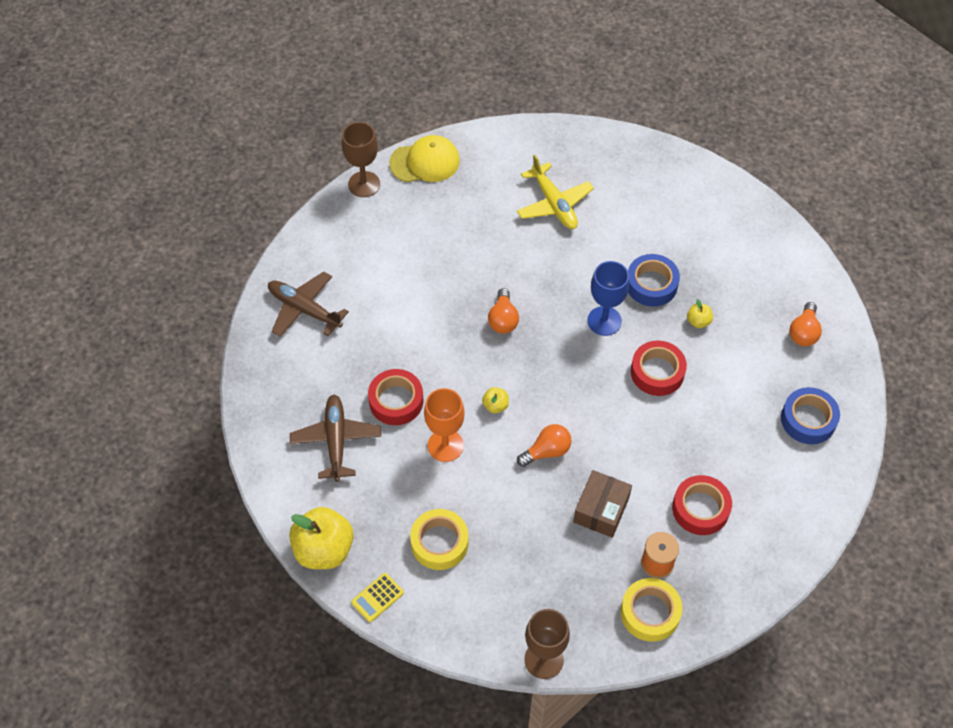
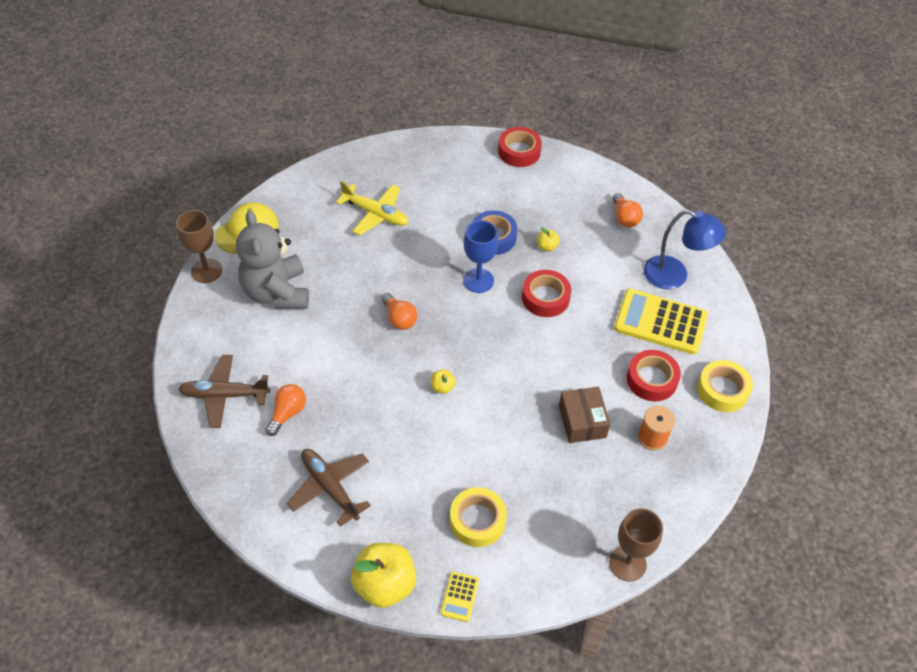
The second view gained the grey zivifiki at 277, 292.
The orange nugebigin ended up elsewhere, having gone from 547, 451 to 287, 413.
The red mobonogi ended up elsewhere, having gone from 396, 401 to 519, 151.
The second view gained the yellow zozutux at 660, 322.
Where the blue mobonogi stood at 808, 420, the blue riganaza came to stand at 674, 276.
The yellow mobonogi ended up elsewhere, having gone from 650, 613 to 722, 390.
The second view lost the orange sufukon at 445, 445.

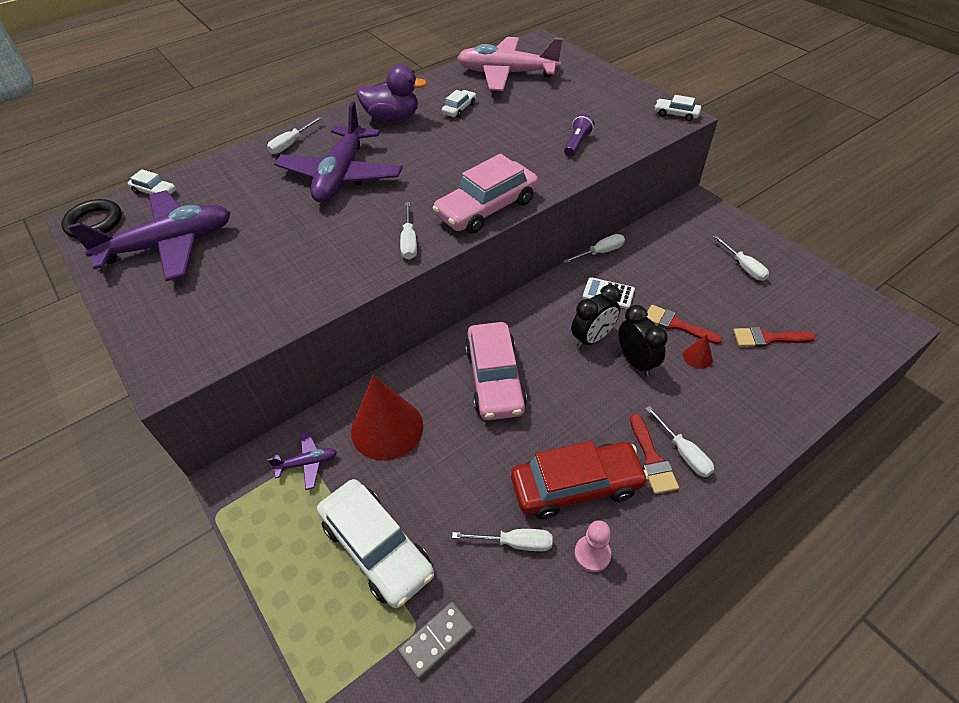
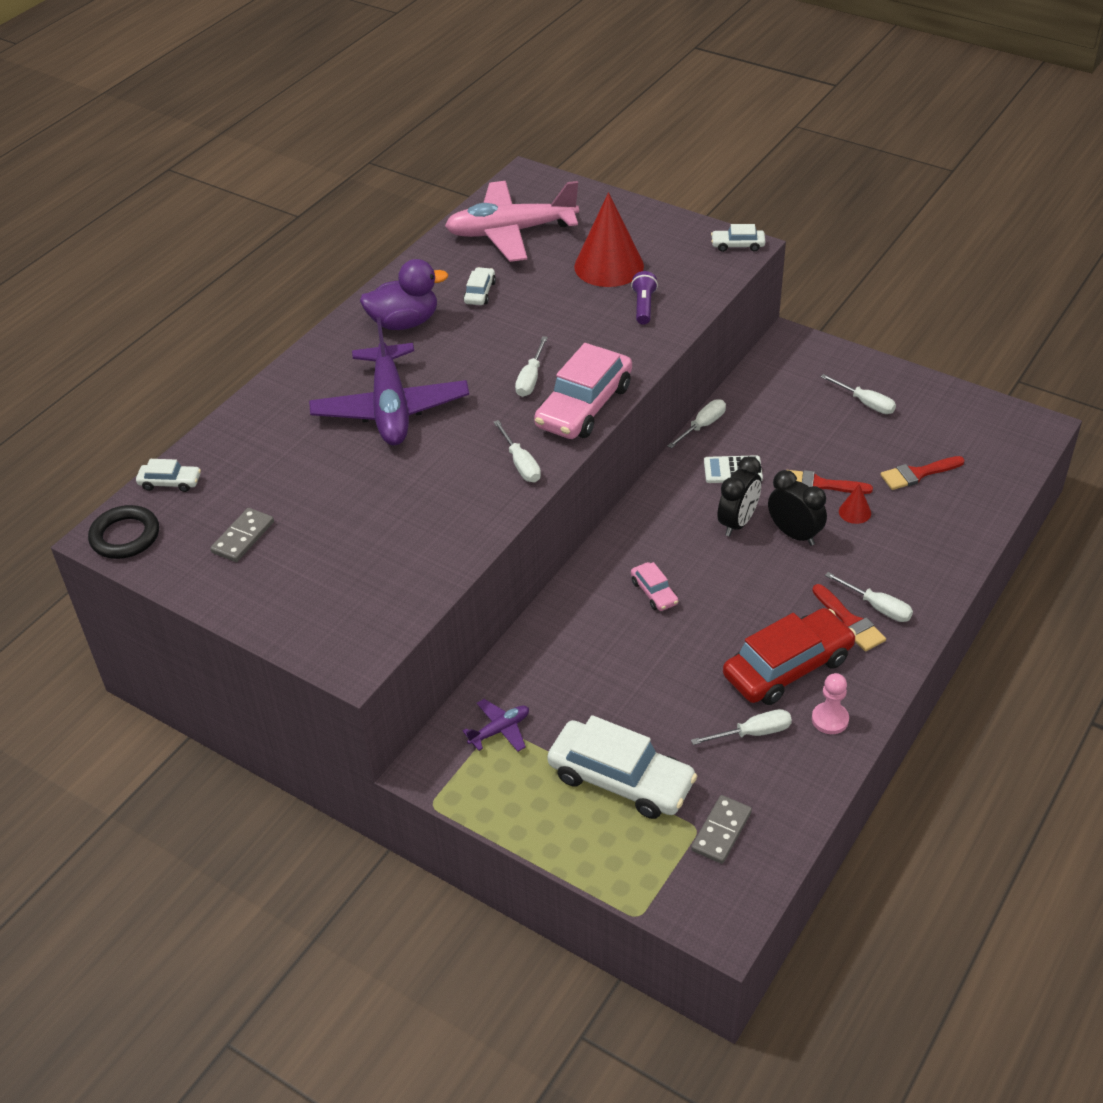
Where the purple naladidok stood at 169, 245, the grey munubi came to stand at 243, 537.
The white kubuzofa ended up elsewhere, having gone from 291, 144 to 531, 378.
The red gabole ended up elsewhere, having gone from 387, 428 to 609, 266.
The size of the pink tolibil at 494, 379 changed by a factor of 0.47.

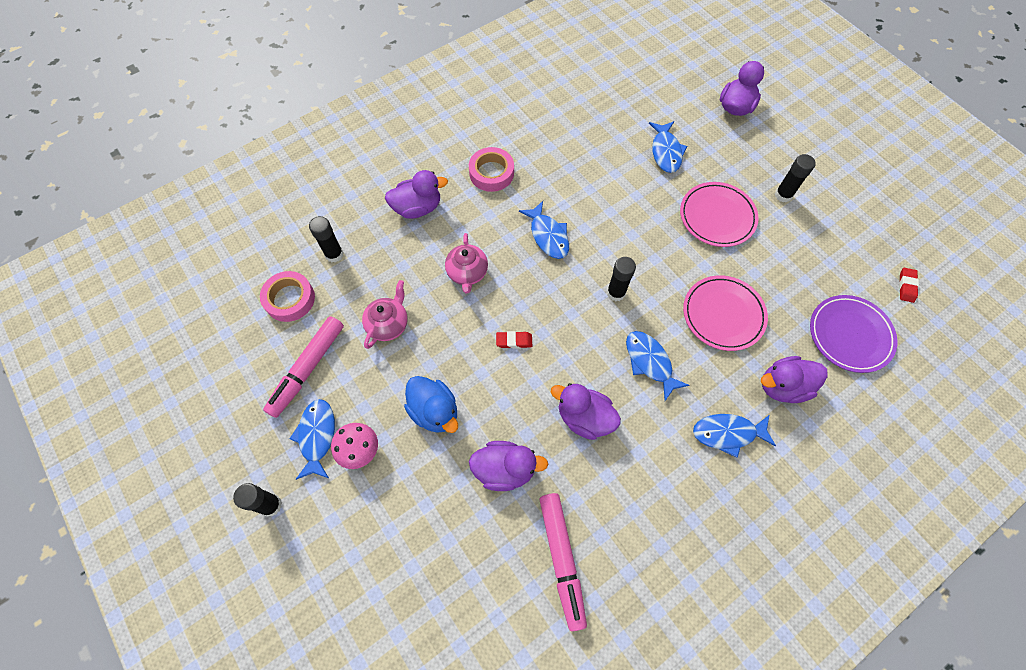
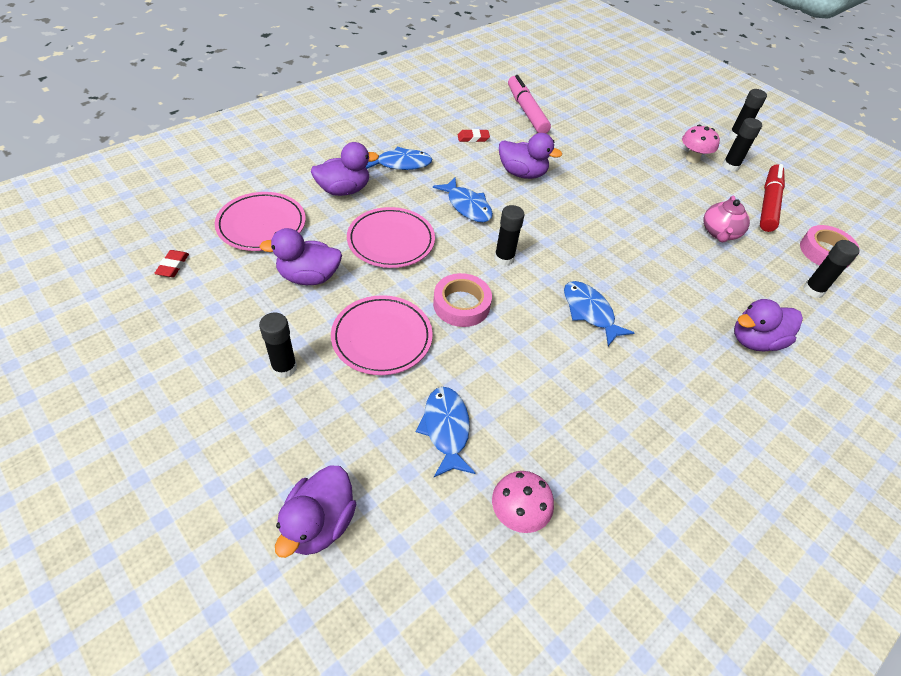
What was the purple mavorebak at 850, 335 turned into the pink mavorebak at 261, 225.
The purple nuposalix ended up elsewhere, having gone from 505, 469 to 309, 277.
The pink mobonogi ended up elsewhere, having gone from 491, 173 to 461, 304.
The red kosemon ended up elsewhere, having gone from 514, 341 to 473, 138.
The second view gained the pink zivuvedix at 517, 515.
Where the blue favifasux stood at 317, 436, the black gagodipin came to stand at 730, 166.
What was the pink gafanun at 308, 369 turned into the red gafanun at 768, 203.
The second view lost the blue nuposalix at 434, 411.
The second view lost the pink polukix at 467, 273.

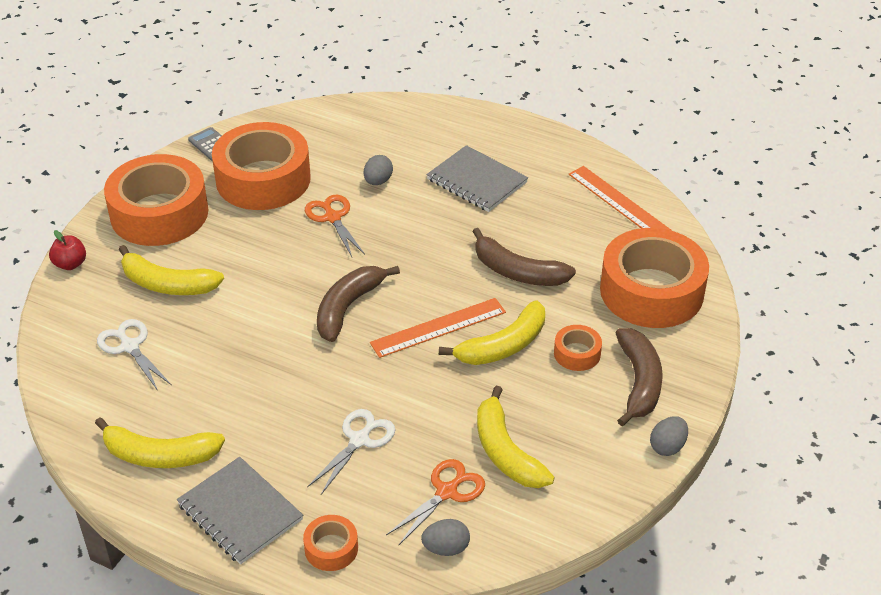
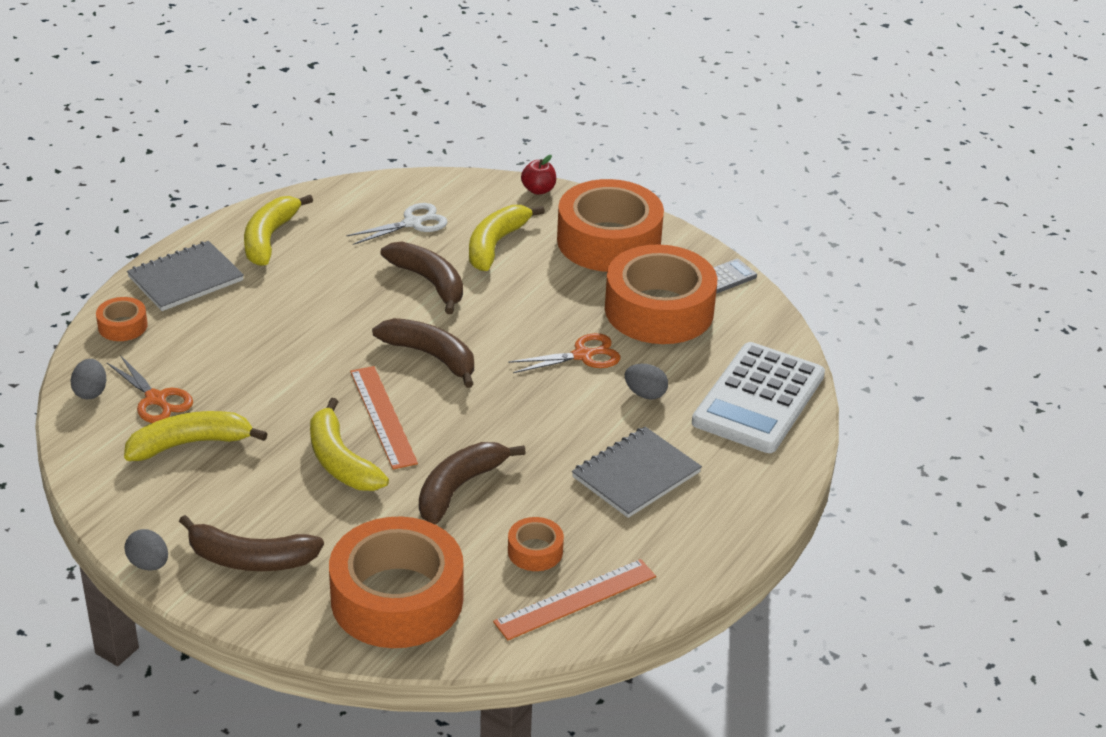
The second view gained the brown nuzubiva at 429, 282.
The orange mobonogi ended up elsewhere, having gone from 577, 353 to 535, 551.
The second view gained the white zozutux at 759, 399.
The second view lost the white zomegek at 359, 440.

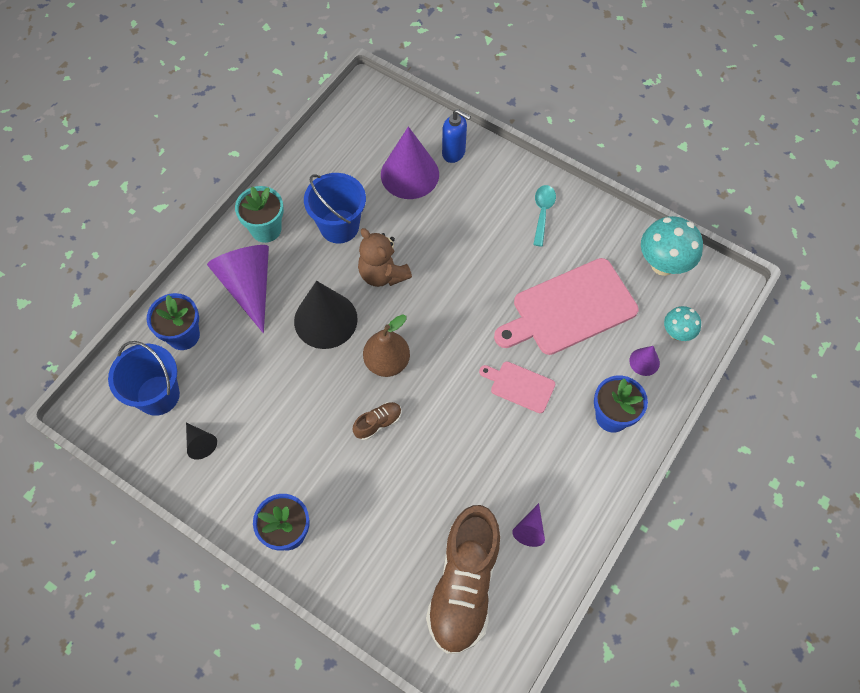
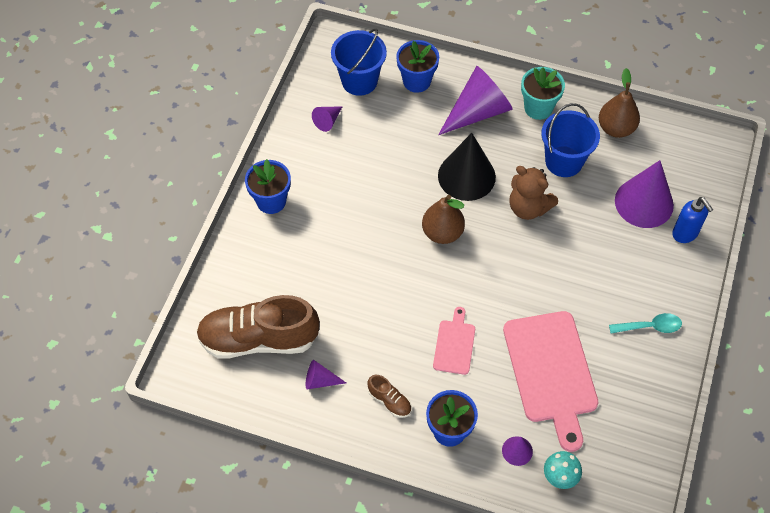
What was the black gabole at 200, 443 turned into the purple gabole at 327, 121.
The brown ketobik ended up elsewhere, having gone from 378, 423 to 389, 401.
The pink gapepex at 569, 308 ended up facing another way, 150 degrees counterclockwise from before.
The brown zivifiki at 383, 274 ended up facing another way, 90 degrees counterclockwise from before.
The second view gained the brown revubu at 615, 128.
The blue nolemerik at 454, 153 ended up facing another way, 45 degrees counterclockwise from before.
The second view lost the turquoise zivuvedix at 663, 264.

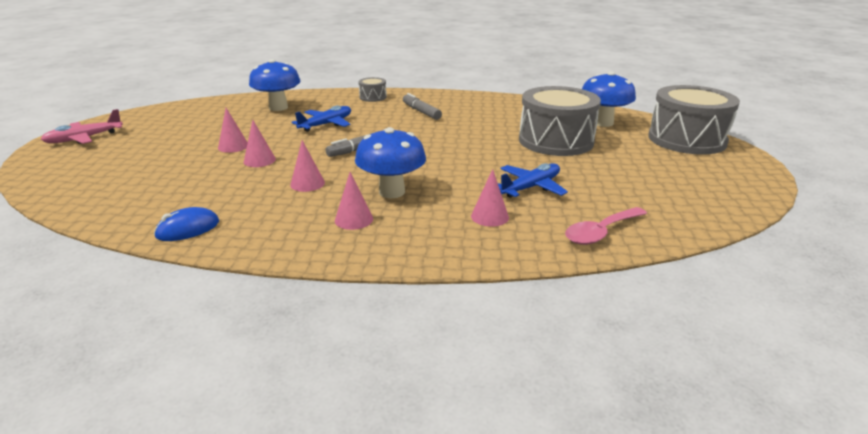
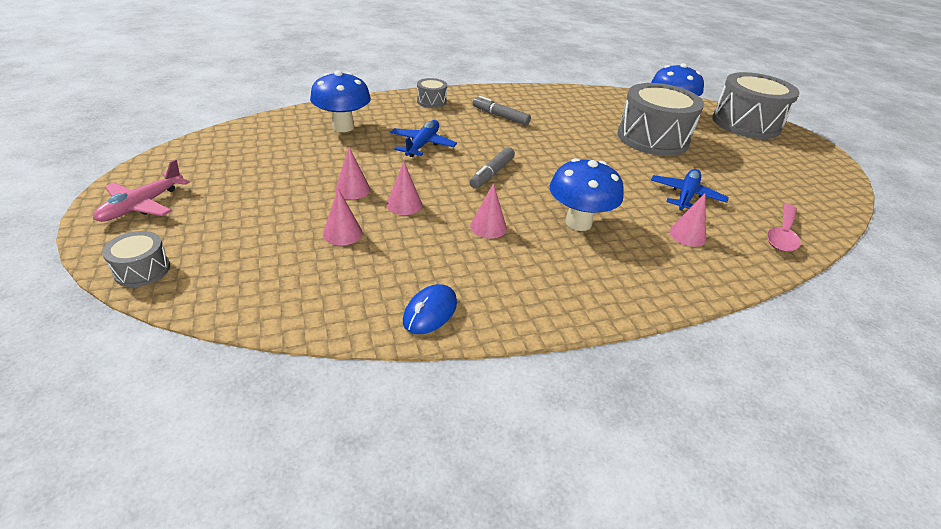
The second view gained the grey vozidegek at 142, 270.
The pink gabole ended up elsewhere, having gone from 354, 219 to 342, 233.

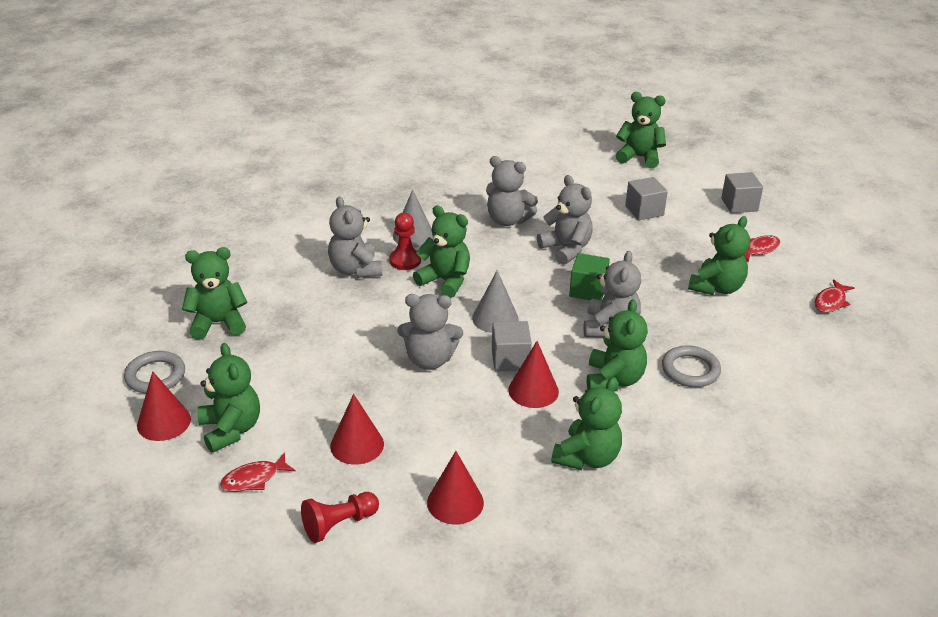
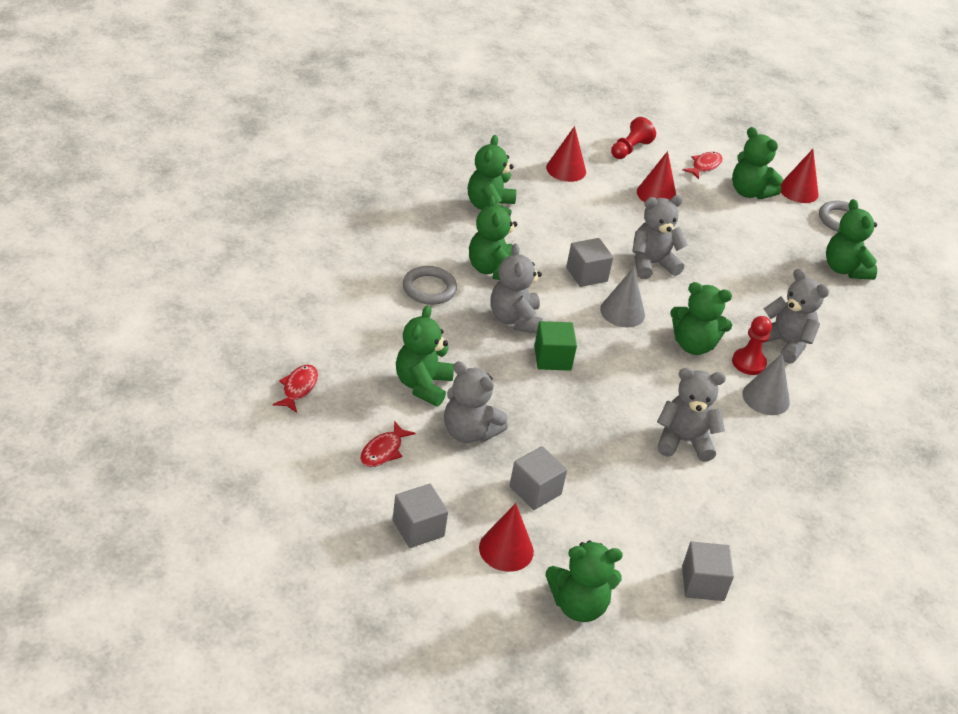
The grey zivifiki ended up elsewhere, having gone from 566, 249 to 469, 432.
The red gabole ended up elsewhere, having gone from 533, 390 to 506, 549.
The second view gained the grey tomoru at 702, 583.
The green zivifiki at 218, 323 ended up facing another way, 105 degrees clockwise from before.

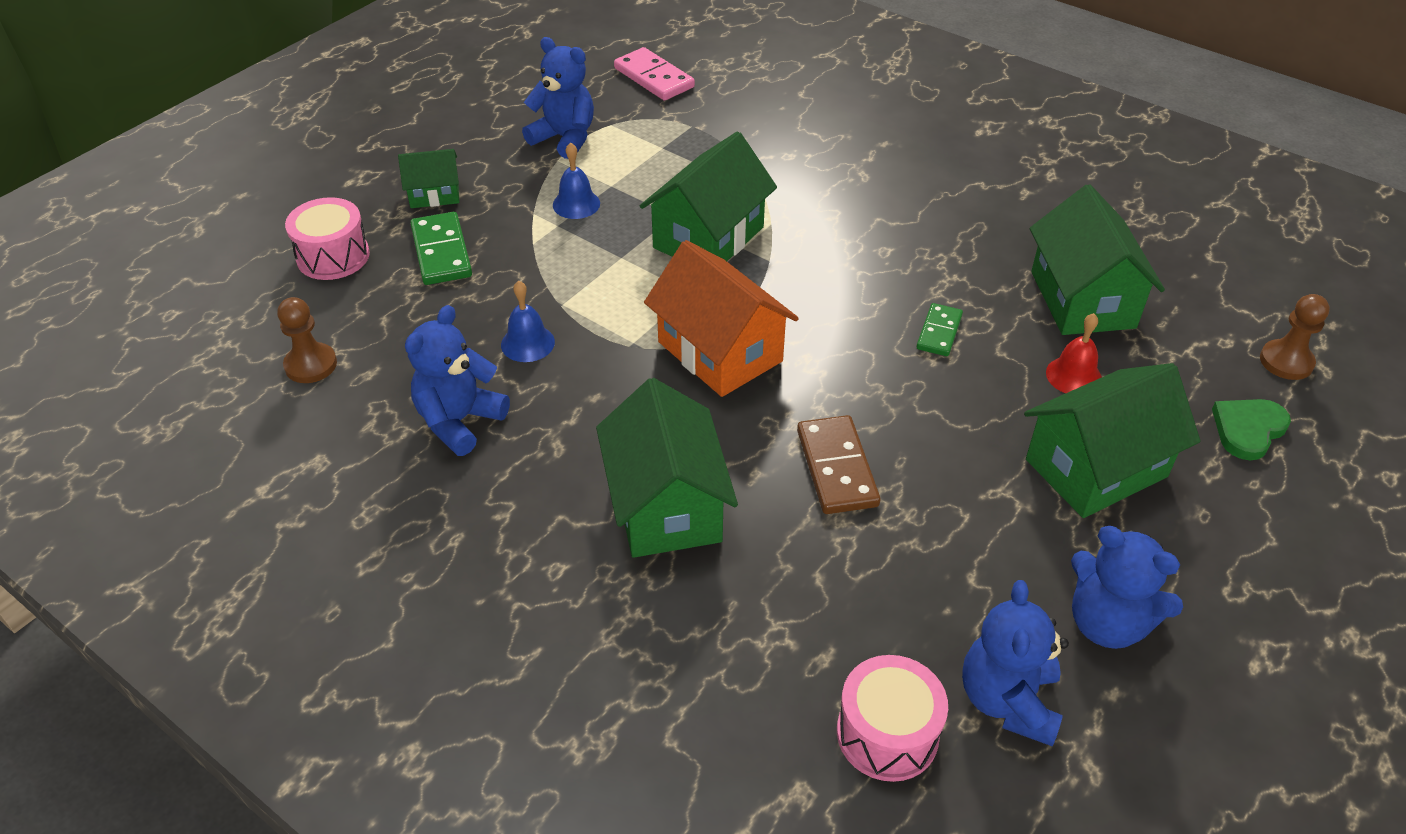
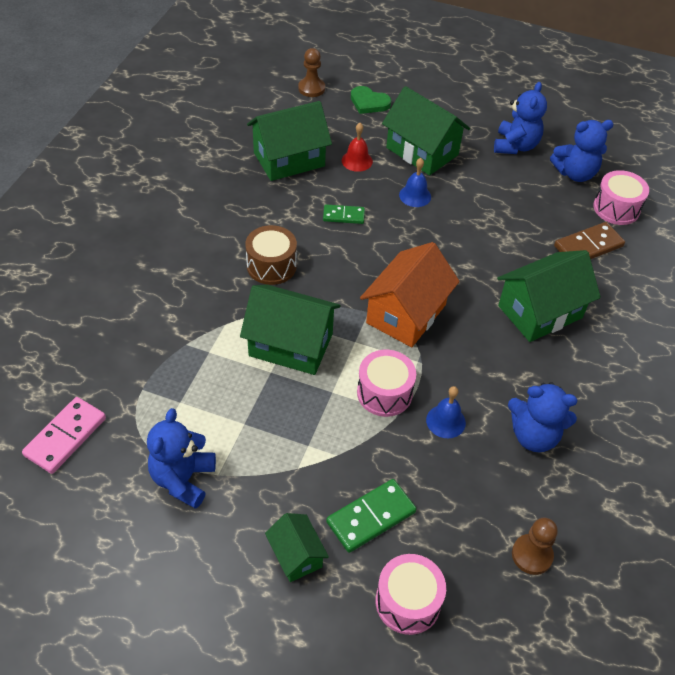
The second view gained the brown vozidegek at 271, 266.
The second view gained the pink vozidegek at 384, 393.
The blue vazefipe ended up elsewhere, having gone from 576, 204 to 415, 195.
The brown munubi ended up elsewhere, having gone from 836, 468 to 588, 246.

